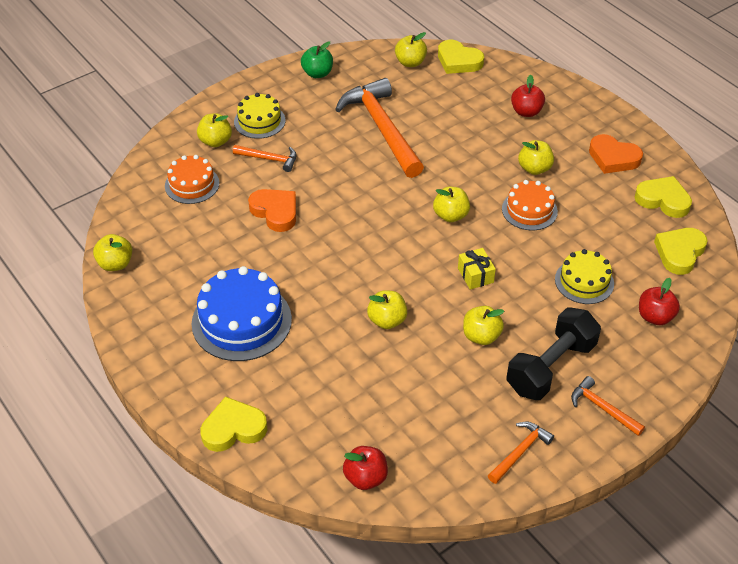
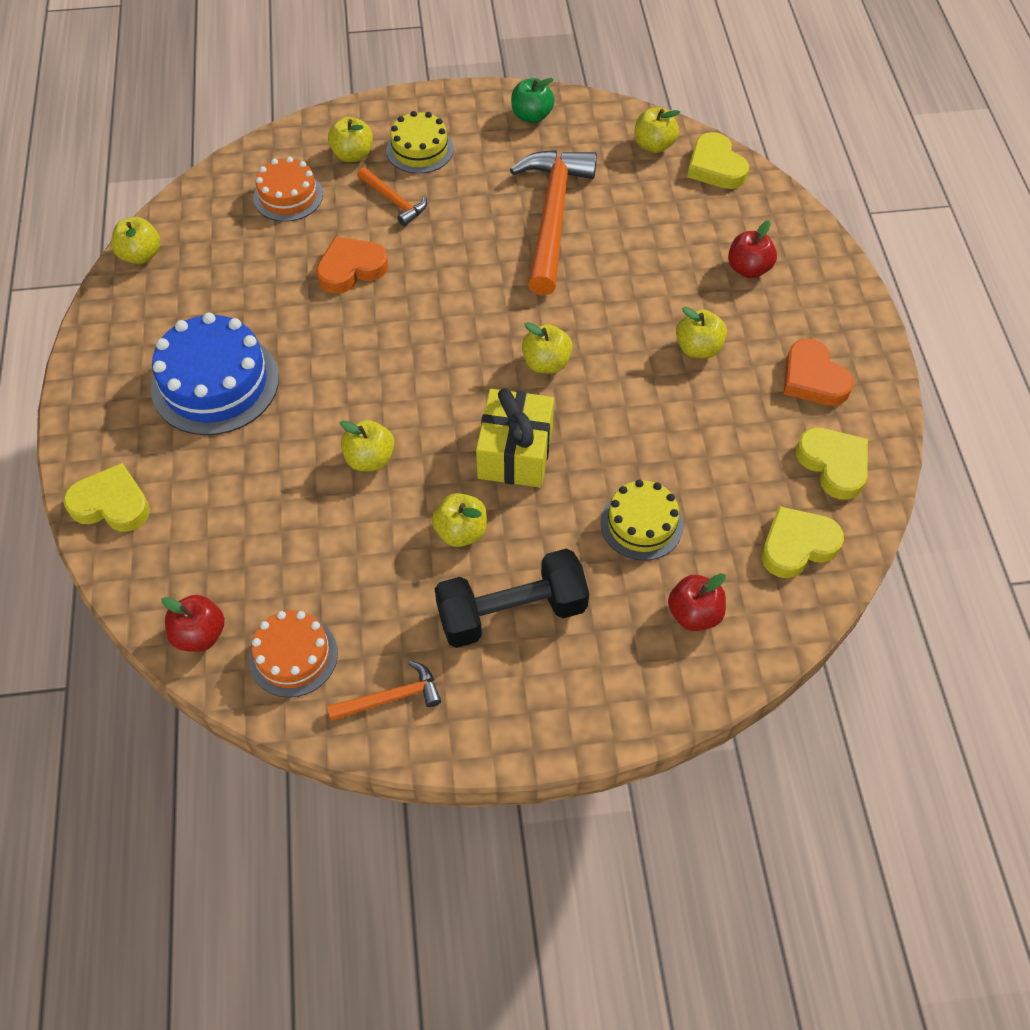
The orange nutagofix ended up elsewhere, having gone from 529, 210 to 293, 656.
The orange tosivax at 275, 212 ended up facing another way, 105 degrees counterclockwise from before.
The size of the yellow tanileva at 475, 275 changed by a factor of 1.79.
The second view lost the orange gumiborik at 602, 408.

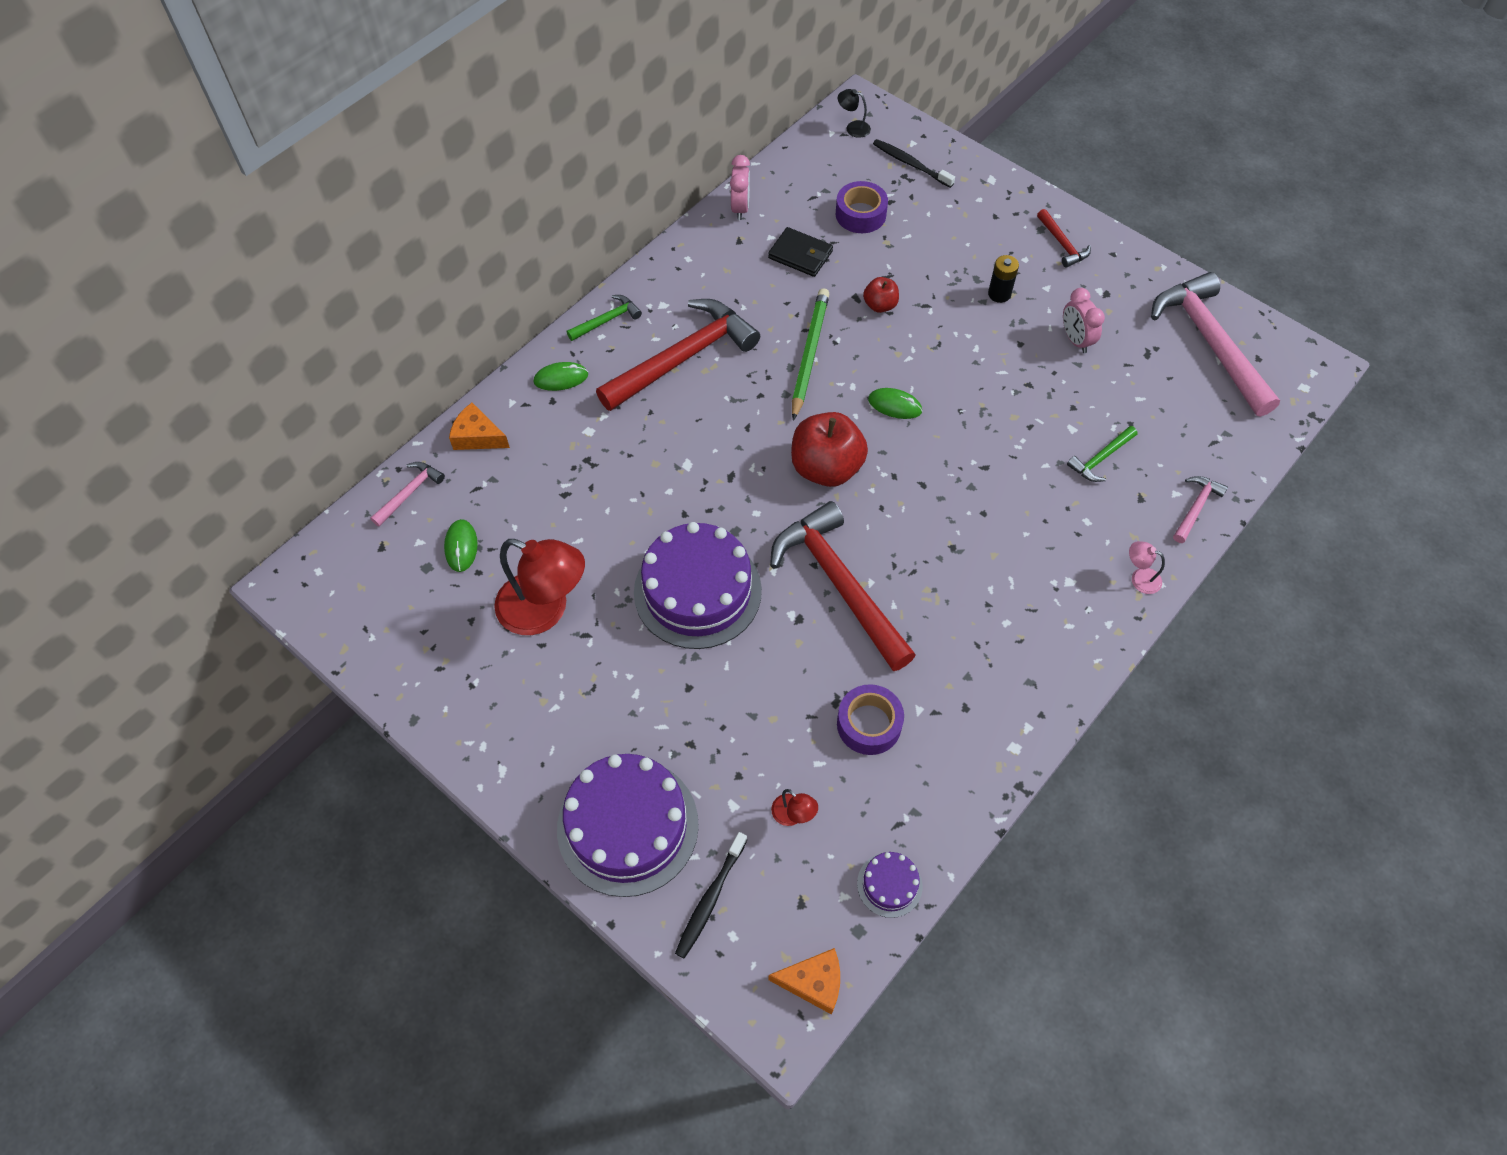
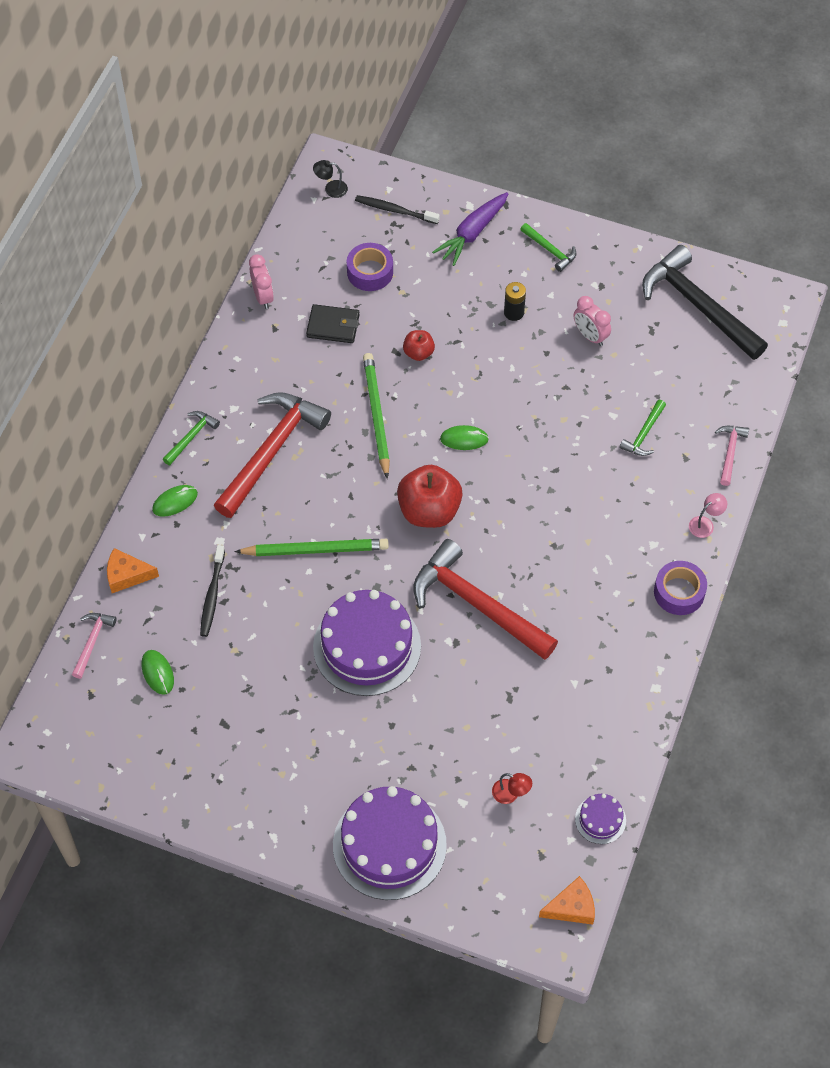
The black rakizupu ended up elsewhere, having gone from 710, 899 to 212, 595.
The second view gained the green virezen at 315, 550.
The second view gained the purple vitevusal at 472, 233.
What was the red gumiborik at 1062, 244 turned into the green gumiborik at 550, 250.
What was the pink gumiborik at 1210, 343 turned into the black gumiborik at 698, 306.
The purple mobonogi ended up elsewhere, having gone from 869, 724 to 679, 592.
The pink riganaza at 1139, 578 ended up facing another way, 135 degrees clockwise from before.
The second view lost the red riganaza at 545, 610.

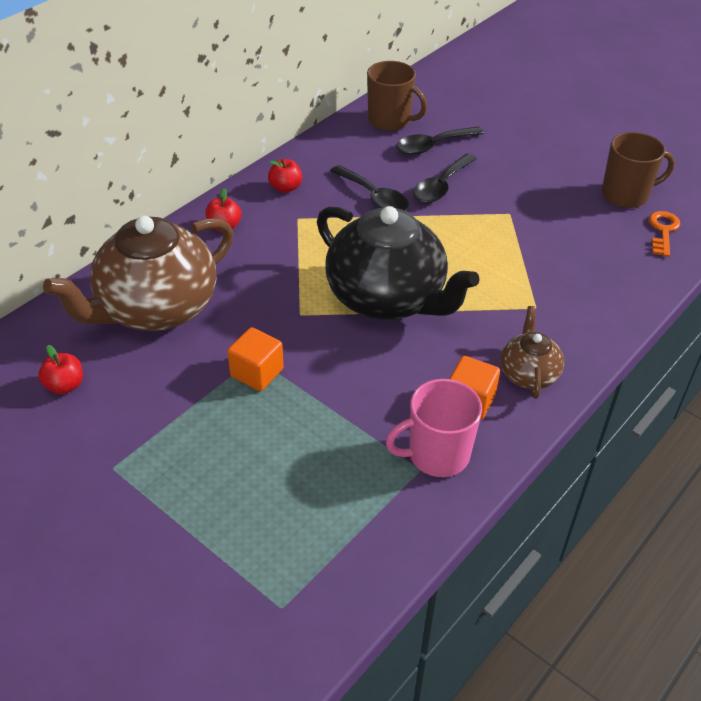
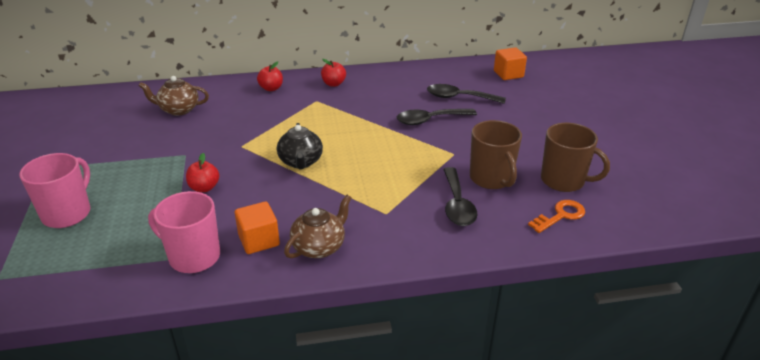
The second view gained the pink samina at 67, 213.
The size of the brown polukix at 156, 309 changed by a factor of 0.48.
The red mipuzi ended up elsewhere, having gone from 65, 385 to 204, 188.
The size of the black polukix at 387, 298 changed by a factor of 0.48.
The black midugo ended up elsewhere, having gone from 374, 197 to 457, 204.
The brown samina ended up elsewhere, having gone from 390, 121 to 491, 178.
The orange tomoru ended up elsewhere, having gone from 257, 372 to 508, 74.

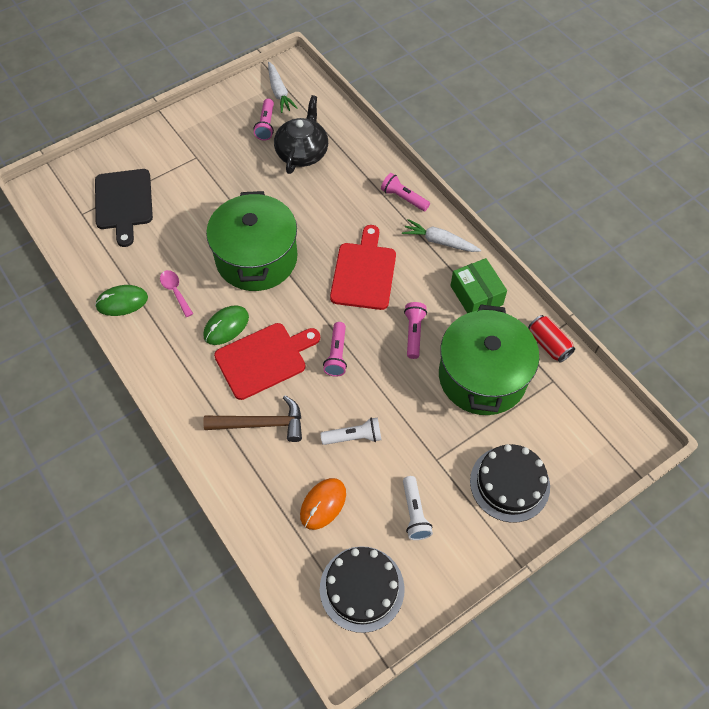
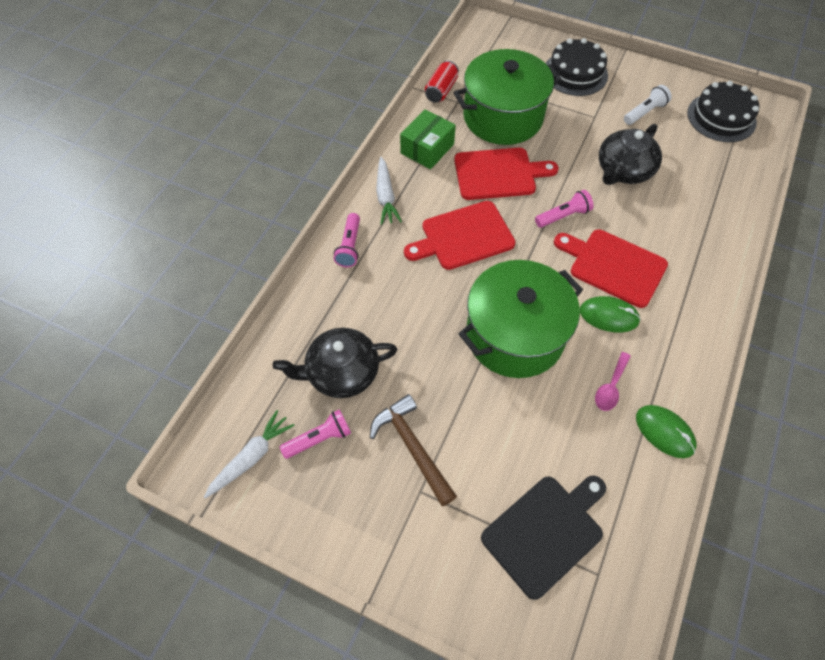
The brown gumiborik ended up elsewhere, having gone from 261, 424 to 412, 447.
Where the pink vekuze stood at 414, 333, the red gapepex came to stand at 498, 174.
Where the white vekuze stood at 354, 437, the black polukix came to stand at 623, 170.
The second view lost the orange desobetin at 323, 504.

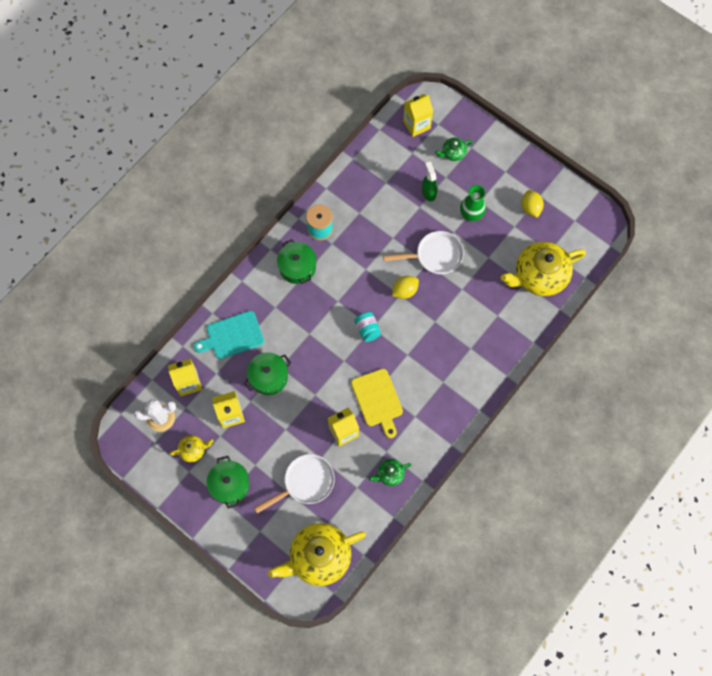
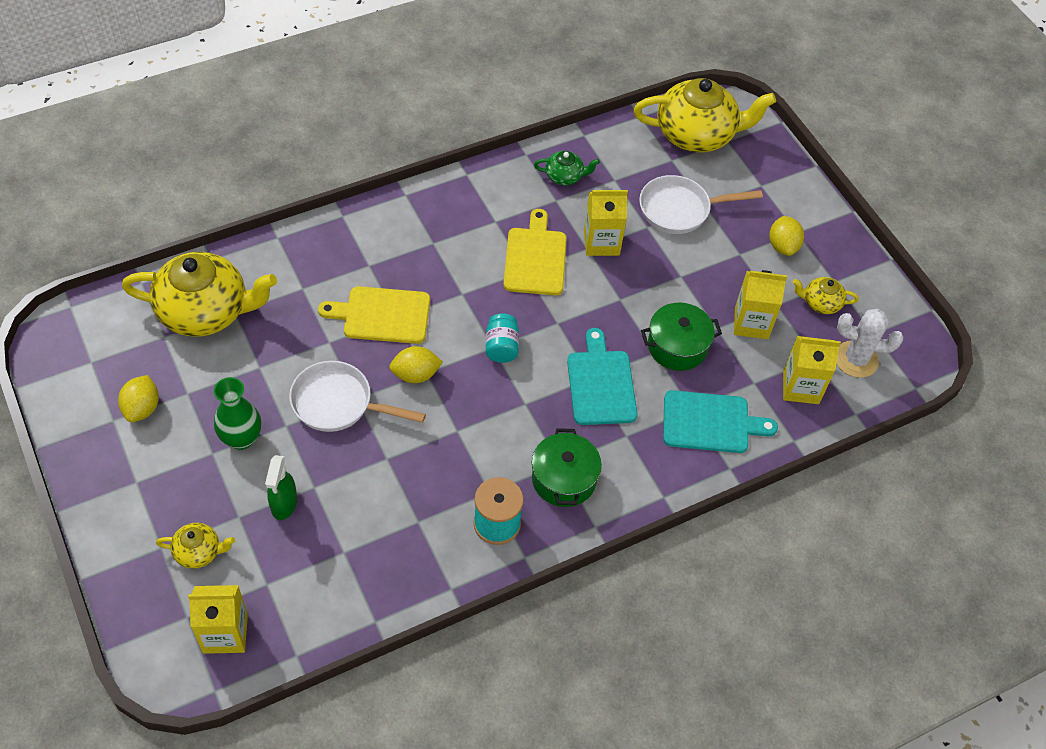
What was the green polukix at 453, 153 turned into the yellow polukix at 199, 552.
The second view gained the yellow gapepex at 382, 315.
The second view gained the turquoise gapepex at 601, 384.
Where the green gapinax stood at 230, 484, the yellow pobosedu came to stand at 782, 246.

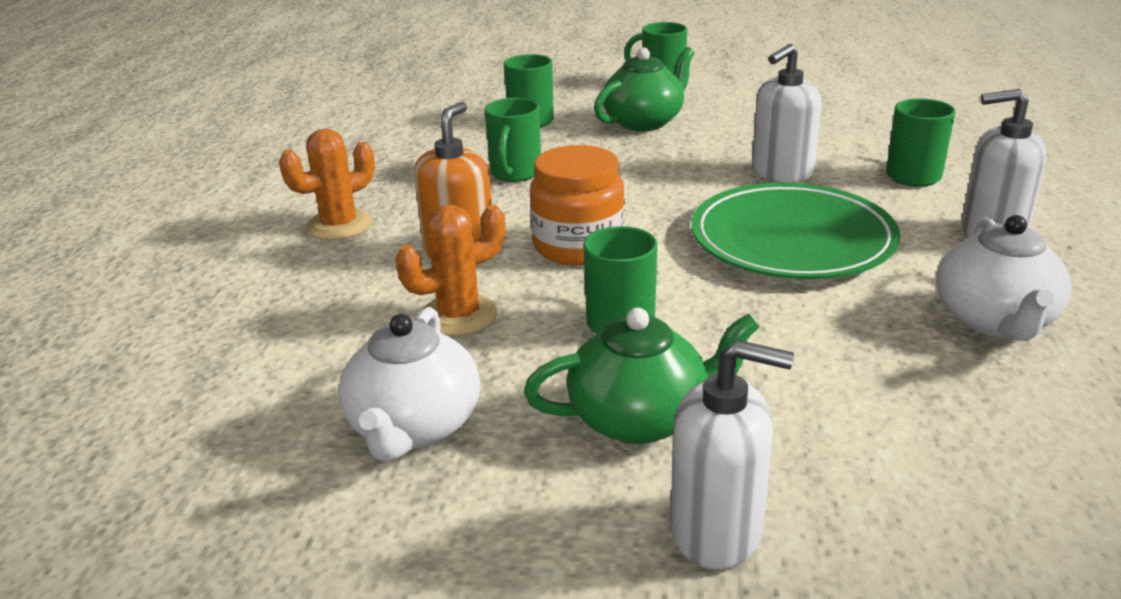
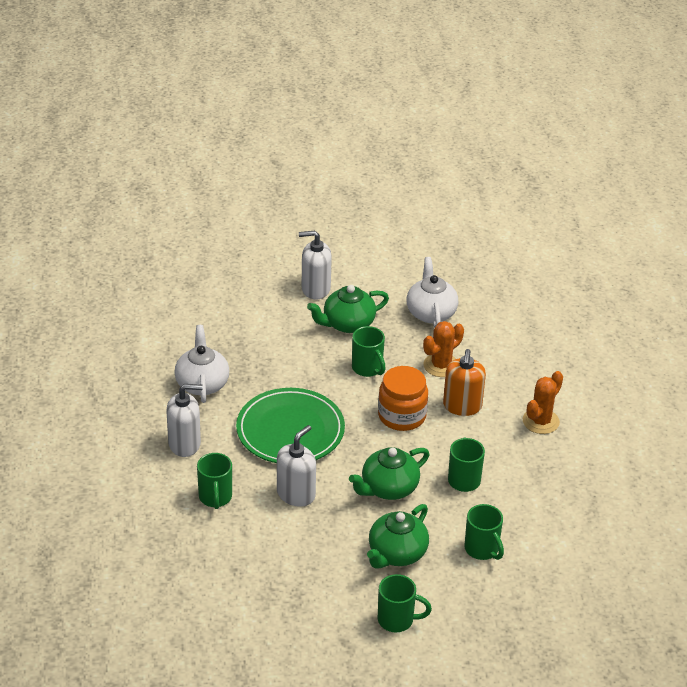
The second view gained the green polukix at 388, 488.

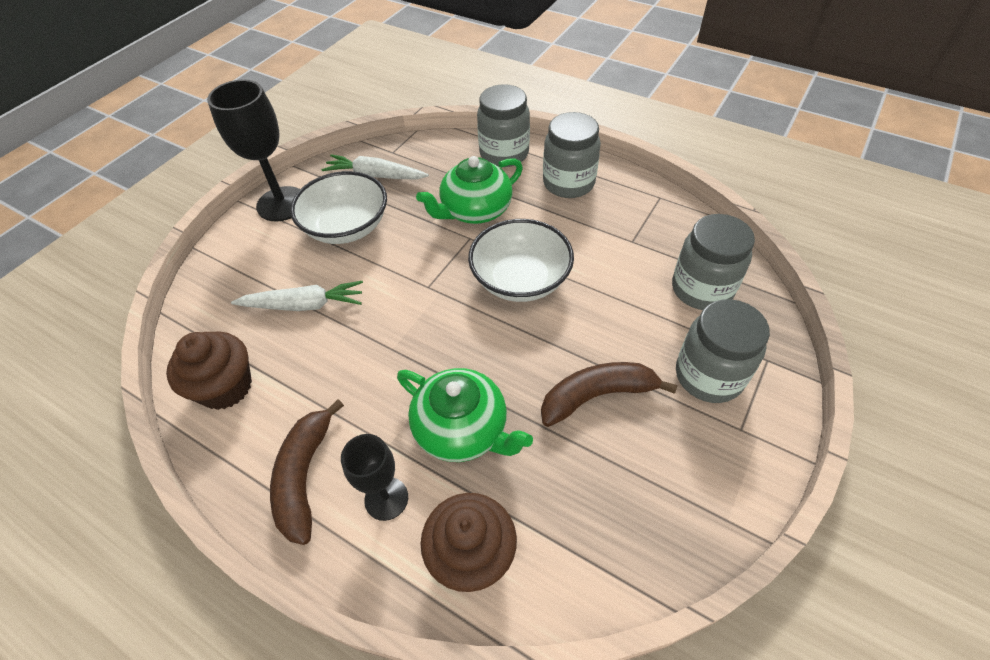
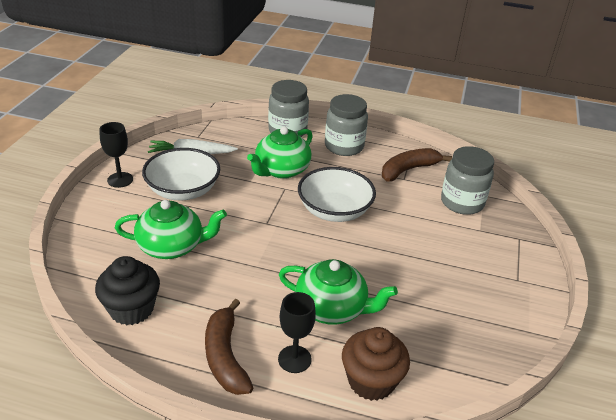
What was the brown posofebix at 225, 387 turned into the black posofebix at 131, 309.
The size of the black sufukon at 282, 204 changed by a factor of 0.60.
Where the white vitevusal stood at 304, 305, the green polukix came to stand at 172, 246.
The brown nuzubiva ended up elsewhere, having gone from 597, 396 to 408, 170.
The second view lost the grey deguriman at 708, 376.

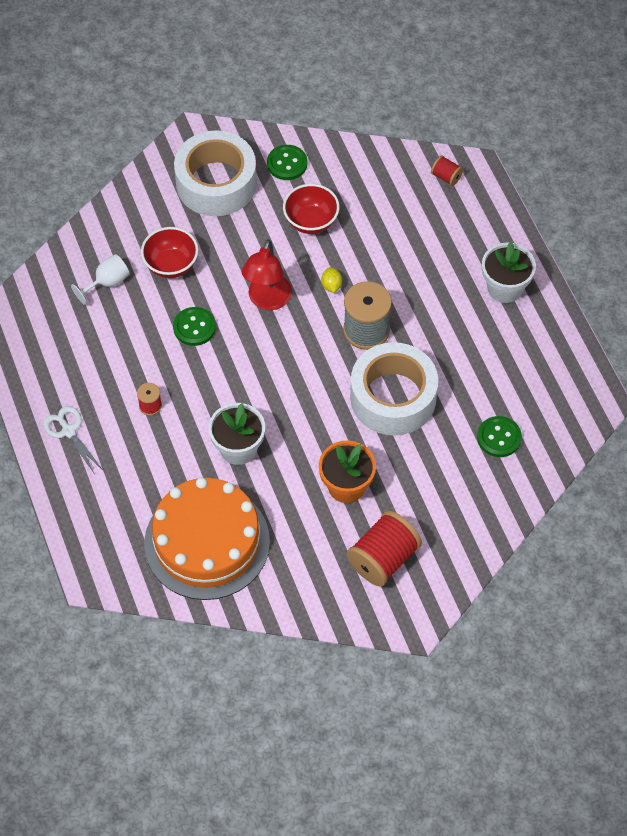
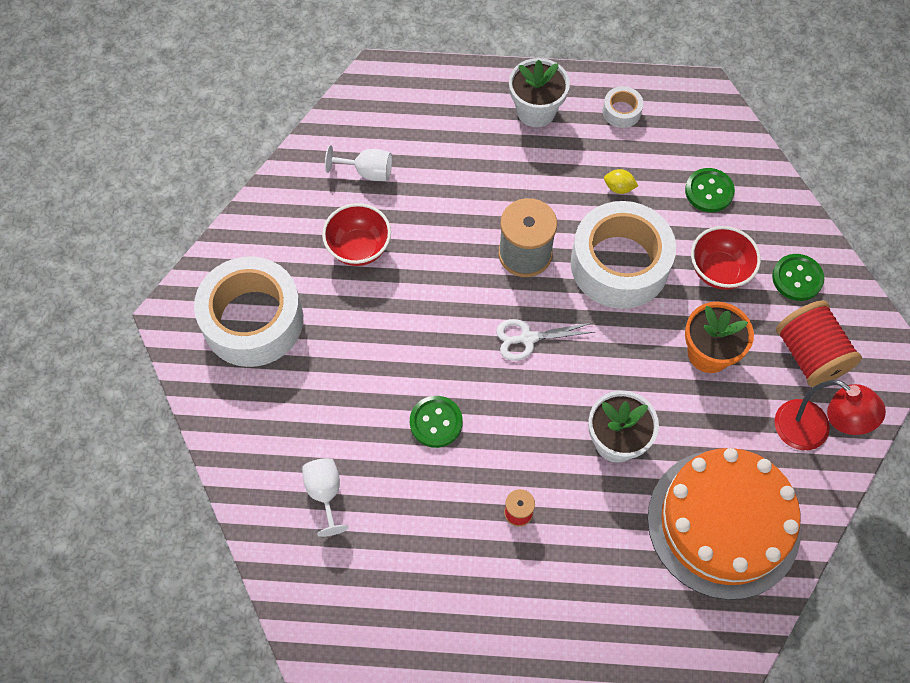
The second view gained the white sufukon at 367, 172.
The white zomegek ended up elsewhere, having gone from 69, 431 to 528, 338.
The second view gained the white mobonogi at 621, 111.
The yellow pobosedu ended up elsewhere, having gone from 331, 285 to 619, 188.
The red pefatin ended up elsewhere, having gone from 171, 265 to 719, 271.
The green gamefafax ended up elsewhere, having gone from 287, 163 to 797, 278.
The red riganaza ended up elsewhere, having gone from 267, 300 to 812, 432.
The second view lost the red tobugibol at 446, 177.

